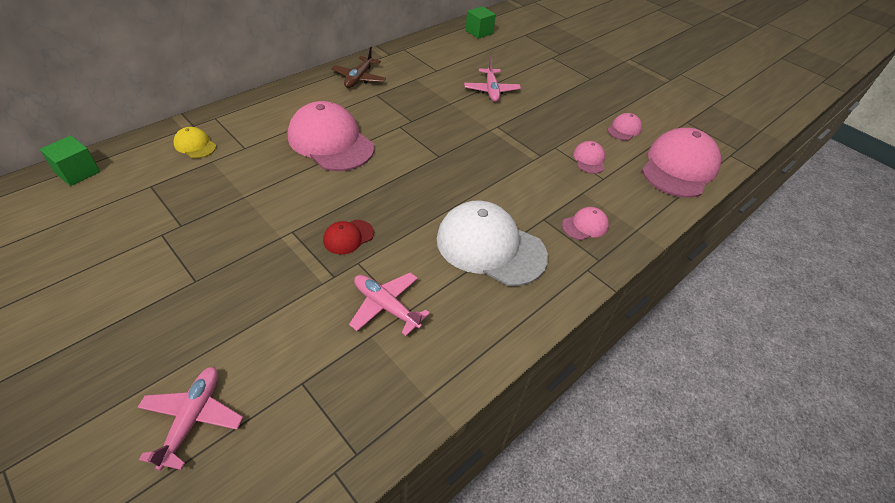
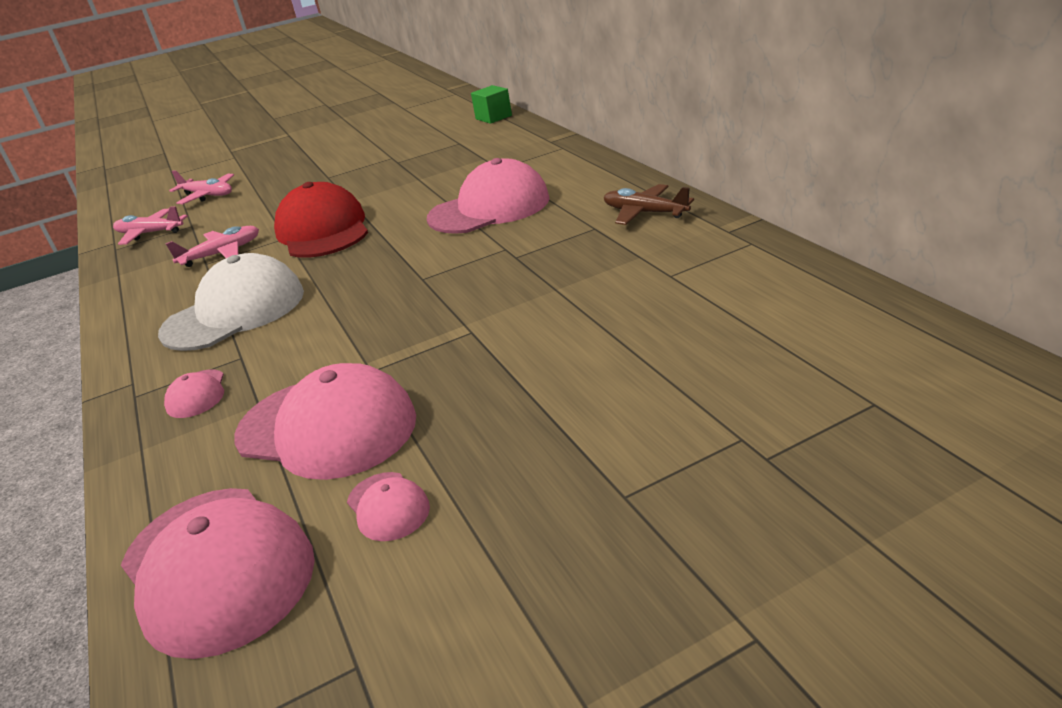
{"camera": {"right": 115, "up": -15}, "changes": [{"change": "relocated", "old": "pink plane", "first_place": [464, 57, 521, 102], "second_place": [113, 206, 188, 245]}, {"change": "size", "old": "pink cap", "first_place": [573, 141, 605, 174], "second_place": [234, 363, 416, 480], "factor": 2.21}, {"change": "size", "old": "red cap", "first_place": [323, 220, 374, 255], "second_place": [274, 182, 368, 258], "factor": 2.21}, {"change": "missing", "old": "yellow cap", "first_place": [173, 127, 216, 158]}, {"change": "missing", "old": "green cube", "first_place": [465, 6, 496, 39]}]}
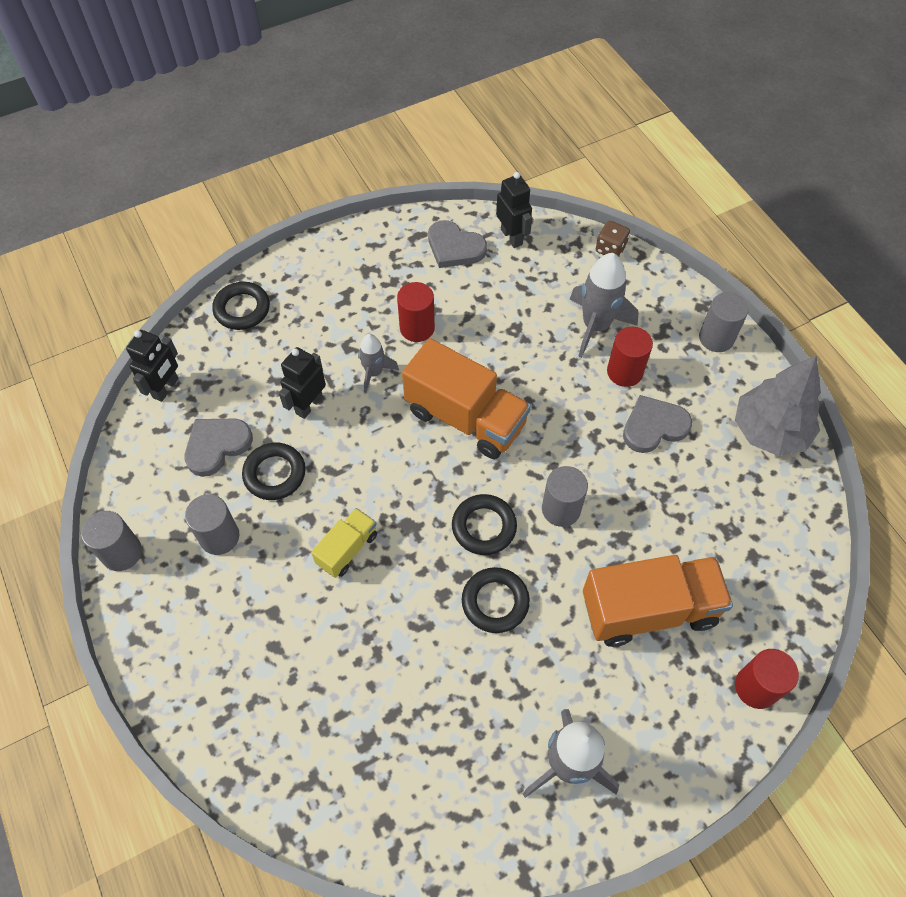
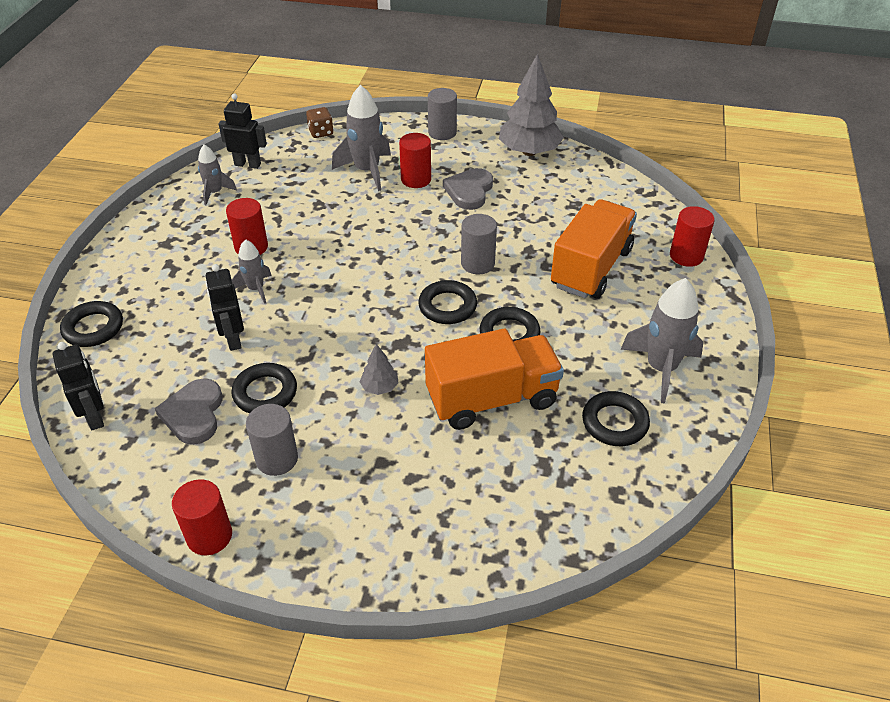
{"camera": {"right": -50, "up": -15}, "changes": [{"change": "colour", "old": "grey cylinder", "new": "red cylinder", "first_place": [81, 511, 142, 571], "second_place": [172, 479, 232, 555]}, {"change": "exchanged", "old": "grey heart", "new": "grey rocket", "first_place": [428, 220, 487, 268], "second_place": [198, 145, 237, 205]}, {"change": "exchanged", "old": "yellow truck", "new": "grey tree", "first_place": [311, 508, 377, 578], "second_place": [360, 344, 399, 395]}, {"change": "relocated", "old": "orange truck", "first_place": [402, 338, 531, 459], "second_place": [425, 329, 564, 430]}, {"change": "appeared", "new": "black ring", "second_place": [582, 391, 650, 446]}]}
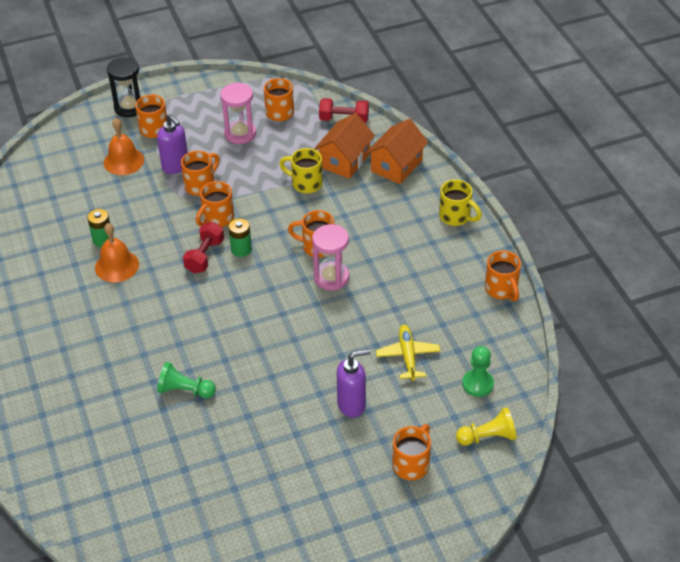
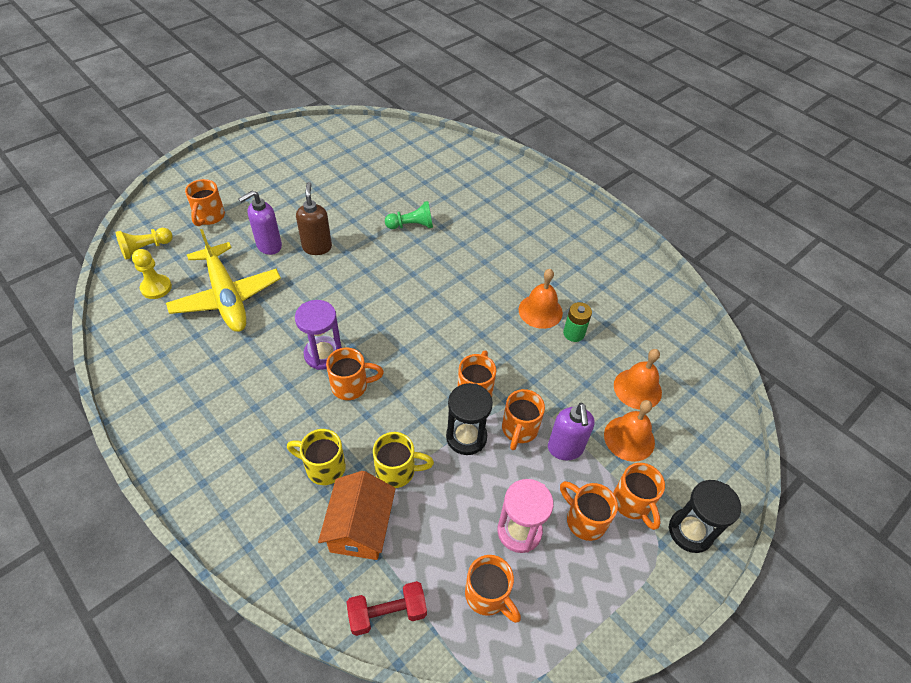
{"camera": {"right": 155, "up": 5}, "changes": [{"change": "colour", "old": "green pawn", "new": "yellow pawn", "first_place": [462, 346, 494, 397], "second_place": [132, 249, 172, 299]}, {"change": "size", "old": "yellow plane", "first_place": [376, 325, 440, 381], "second_place": [166, 229, 281, 332], "factor": 1.81}, {"change": "relocated", "old": "yellow mug", "first_place": [439, 179, 482, 226], "second_place": [287, 429, 346, 485]}, {"change": "colour", "old": "pink hourglass", "new": "purple hourglass", "first_place": [312, 224, 349, 291], "second_place": [295, 300, 342, 370]}, {"change": "appeared", "new": "brown soap dispenser", "second_place": [296, 182, 332, 255]}, {"change": "appeared", "new": "black hourglass", "second_place": [446, 383, 493, 455]}, {"change": "spun", "old": "purple soap dispenser", "first_place": [157, 114, 188, 174], "second_place": [548, 403, 595, 460], "degrees": -120}, {"change": "relocated", "old": "orange mug", "first_place": [485, 251, 521, 301], "second_place": [560, 481, 618, 541]}, {"change": "appeared", "new": "orange bell", "second_place": [614, 349, 662, 410]}, {"change": "missing", "old": "red dumbbell", "first_place": [183, 222, 224, 273]}, {"change": "missing", "old": "green battery", "first_place": [228, 218, 252, 257]}, {"change": "missing", "old": "orange house", "first_place": [366, 119, 428, 184]}]}
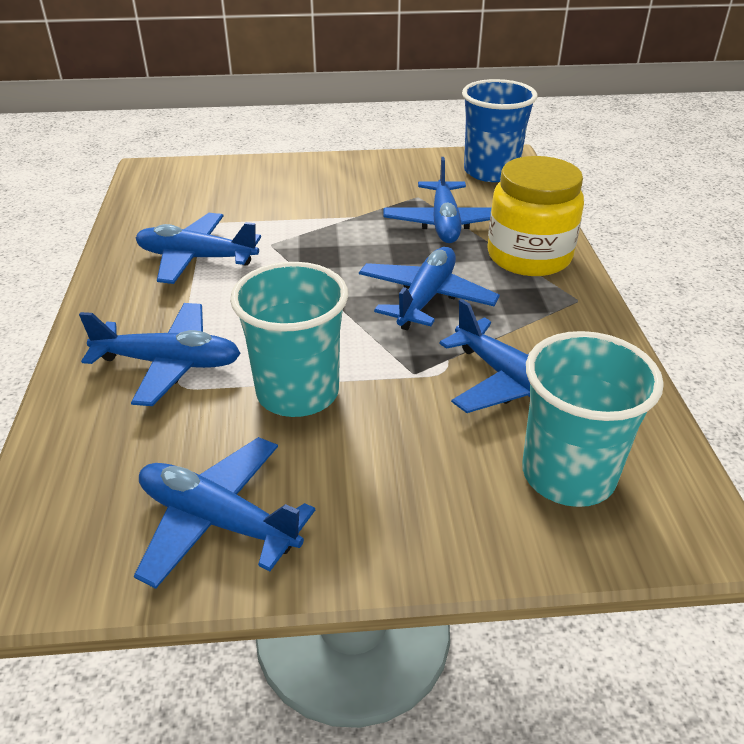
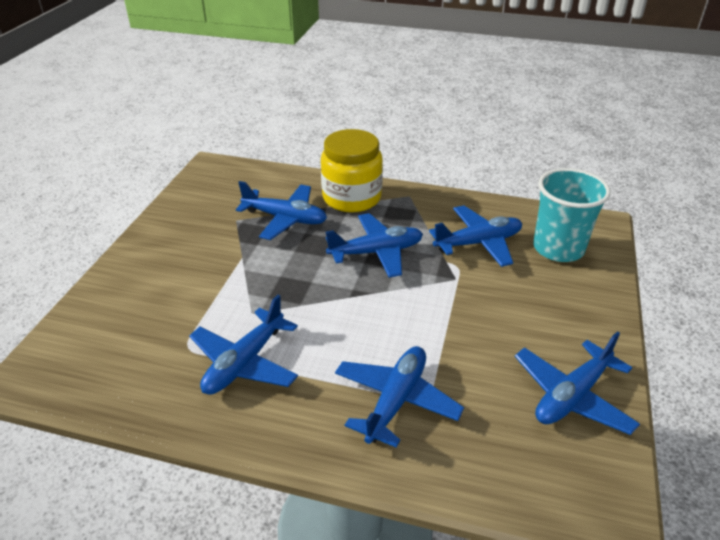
{"camera": {"right": -70, "up": 0}, "changes": [{"change": "spun", "old": "blue plane", "first_place": [359, 247, 500, 330], "second_place": [326, 213, 423, 278], "degrees": 120}, {"change": "missing", "old": "turquoise cup", "first_place": [230, 262, 348, 417]}, {"change": "missing", "old": "blue cup", "first_place": [462, 79, 537, 182]}]}
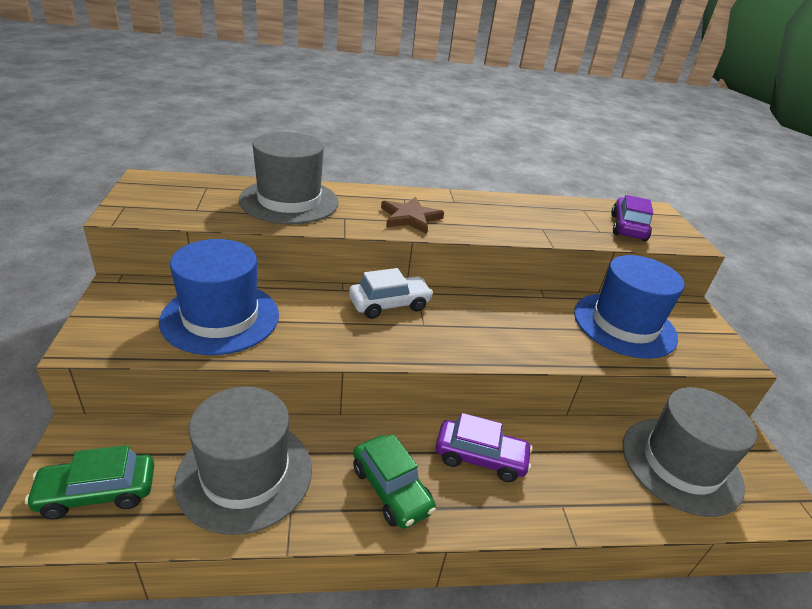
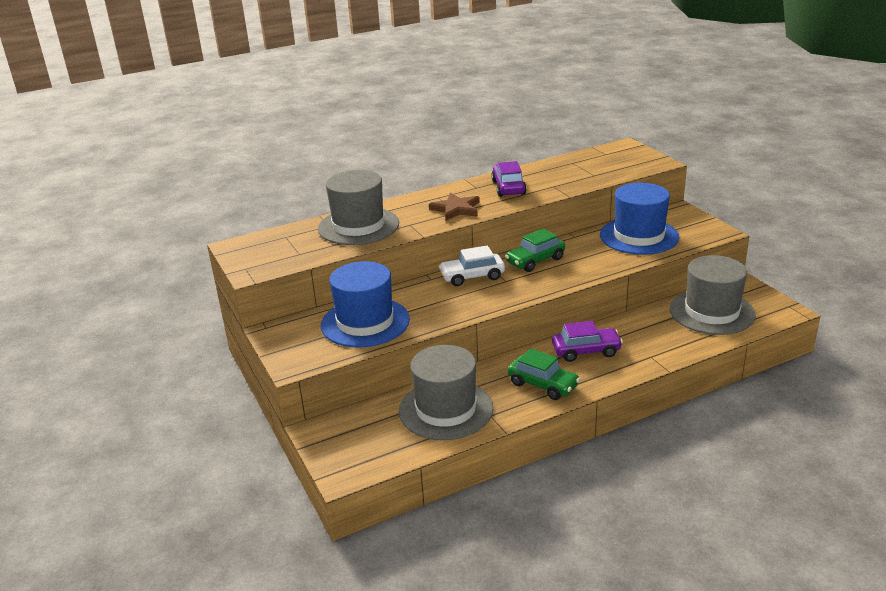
{"camera": {"right": -15, "up": -5}, "changes": [{"change": "spun", "old": "white car", "first_place": [349, 268, 433, 319], "second_place": [439, 246, 505, 286], "degrees": -150}, {"change": "relocated", "old": "purple car", "first_place": [611, 195, 653, 241], "second_place": [491, 161, 527, 197]}, {"change": "relocated", "old": "green car", "first_place": [25, 445, 154, 519], "second_place": [505, 229, 565, 272]}]}
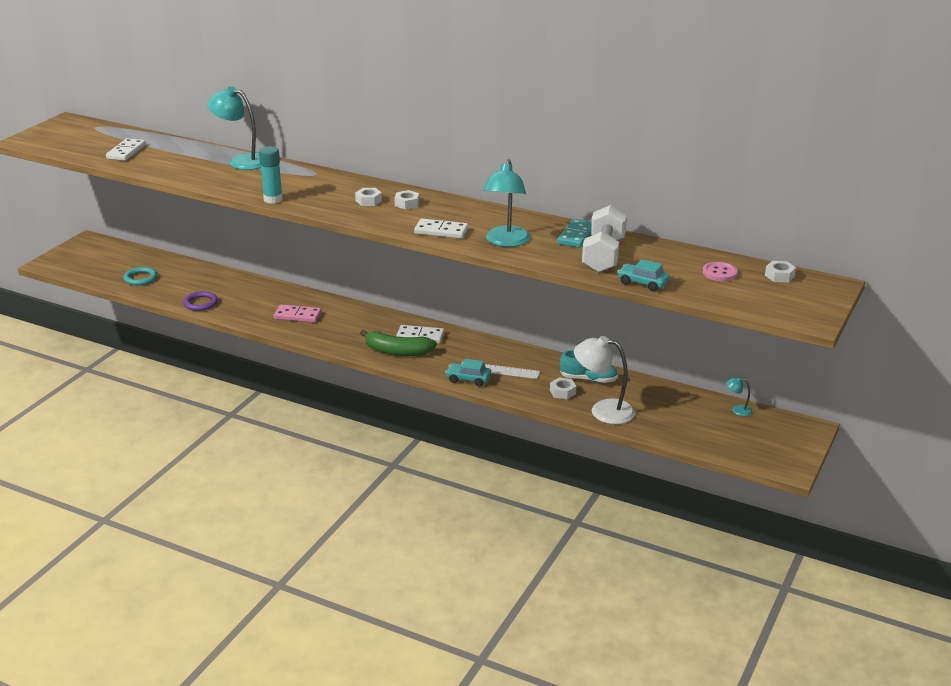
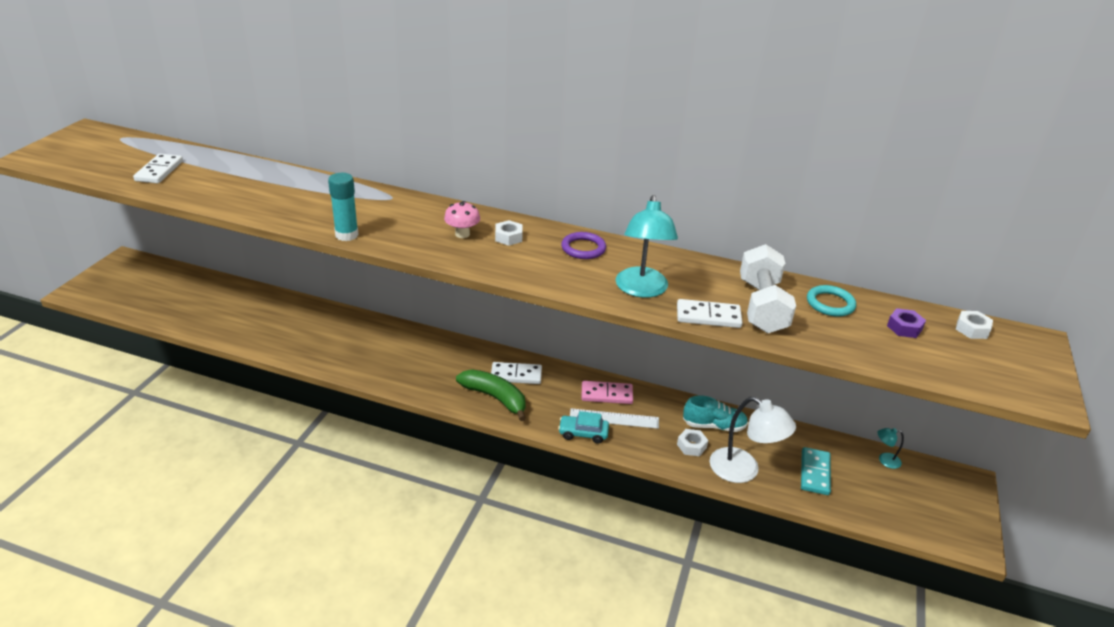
{"camera": {"right": -10, "up": 5}, "changes": [{"change": "exchanged", "old": "white nut", "new": "pink mushroom", "first_place": [355, 188, 382, 206], "second_place": [444, 201, 480, 238]}, {"change": "spun", "old": "green banana", "first_place": [360, 329, 437, 356], "second_place": [456, 369, 526, 421], "degrees": -150}, {"change": "relocated", "old": "purple ring", "first_place": [183, 291, 218, 311], "second_place": [561, 232, 606, 259]}, {"change": "relocated", "old": "pink domino", "first_place": [274, 304, 322, 323], "second_place": [581, 381, 633, 404]}, {"change": "relocated", "old": "white domino", "first_place": [414, 219, 468, 239], "second_place": [677, 299, 743, 328]}, {"change": "spun", "old": "white lamp", "first_place": [574, 336, 635, 424], "second_place": [710, 397, 796, 483], "degrees": -150}, {"change": "relocated", "old": "turquoise domino", "first_place": [557, 219, 592, 248], "second_place": [801, 447, 831, 495]}, {"change": "relocated", "old": "turquoise ring", "first_place": [123, 267, 157, 285], "second_place": [807, 285, 856, 317]}, {"change": "exchanged", "old": "pink button", "new": "purple nut", "first_place": [703, 262, 738, 281], "second_place": [887, 308, 926, 338]}, {"change": "missing", "old": "turquoise lamp", "first_place": [207, 86, 261, 170]}, {"change": "missing", "old": "turquoise car", "first_place": [617, 259, 670, 292]}]}
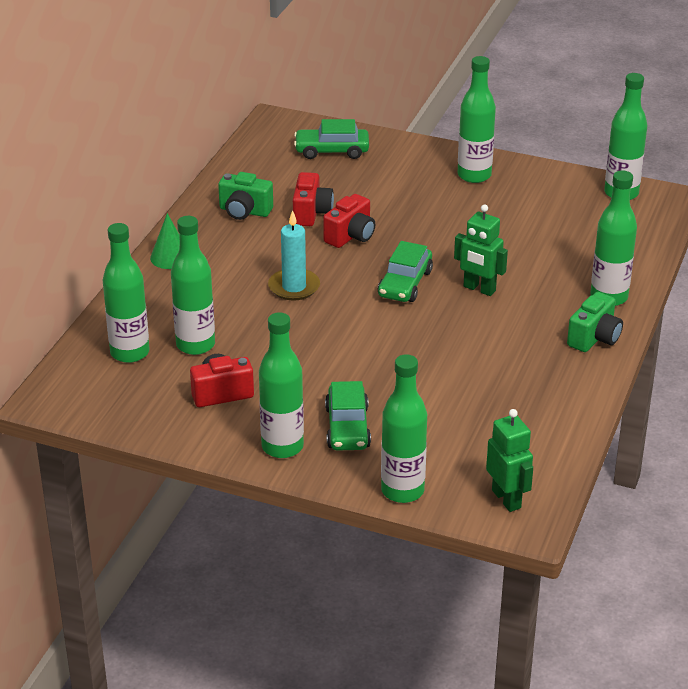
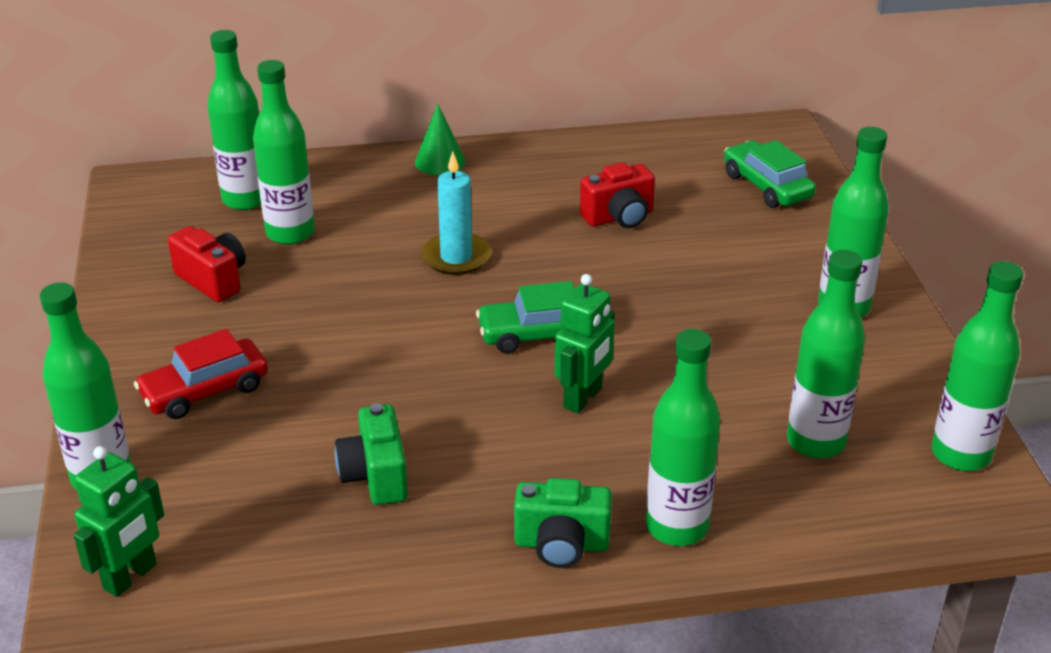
{"camera": {"right": 60, "up": 0}, "changes": [{"change": "colour", "old": "green car", "new": "red car", "first_place": [325, 381, 371, 451], "second_place": [134, 329, 268, 419]}, {"change": "relocated", "old": "green camera", "first_place": [218, 172, 273, 220], "second_place": [335, 403, 408, 505]}, {"change": "spun", "old": "green robot", "first_place": [454, 204, 508, 296], "second_place": [554, 274, 615, 413], "degrees": -150}, {"change": "relocated", "old": "green bottle", "first_place": [259, 312, 304, 458], "second_place": [787, 250, 865, 458]}, {"change": "missing", "old": "red camera", "first_place": [323, 194, 375, 248]}]}
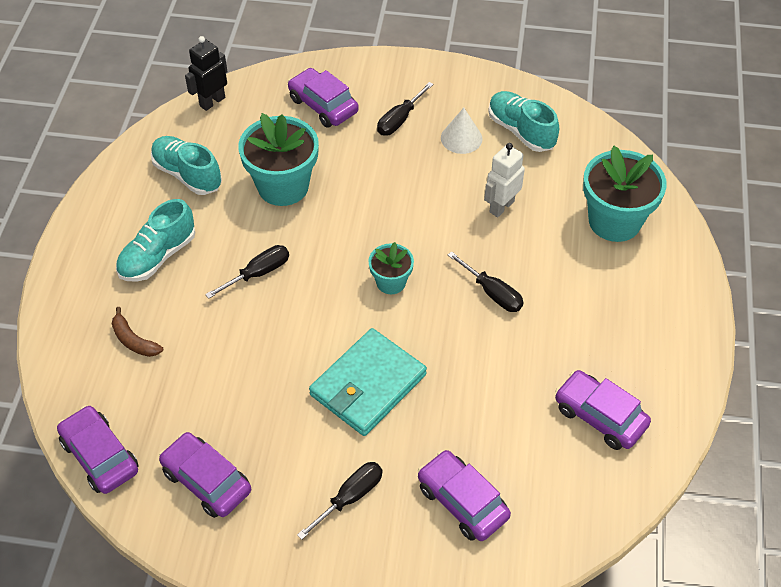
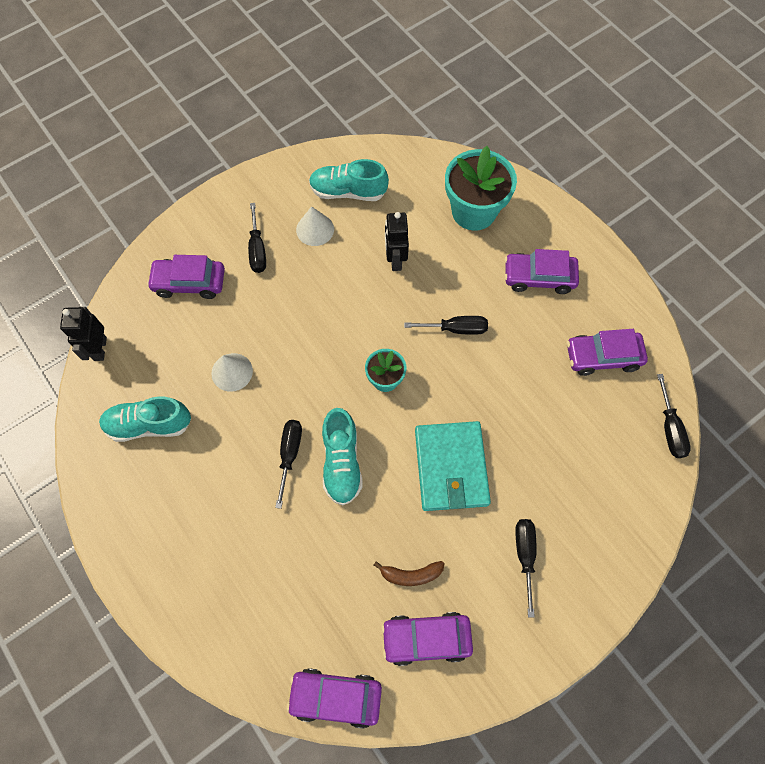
{"camera": {"right": -45, "up": 15}, "changes": [{"change": "exchanged", "old": "turquoise flower pot", "new": "white cone", "first_place": [238, 113, 319, 206], "second_place": [211, 353, 253, 392]}, {"change": "relocated", "old": "turquoise shoe", "first_place": [116, 199, 195, 282], "second_place": [322, 408, 363, 505]}, {"change": "relocated", "old": "brown banana", "first_place": [112, 307, 163, 357], "second_place": [374, 561, 445, 586]}, {"change": "colour", "old": "white robot", "new": "black robot", "first_place": [484, 143, 525, 217], "second_place": [385, 212, 409, 271]}, {"change": "relocated", "old": "purple car", "first_place": [418, 450, 511, 541], "second_place": [505, 249, 579, 294]}, {"change": "appeared", "new": "black screwdriver", "second_place": [657, 374, 691, 458]}]}
